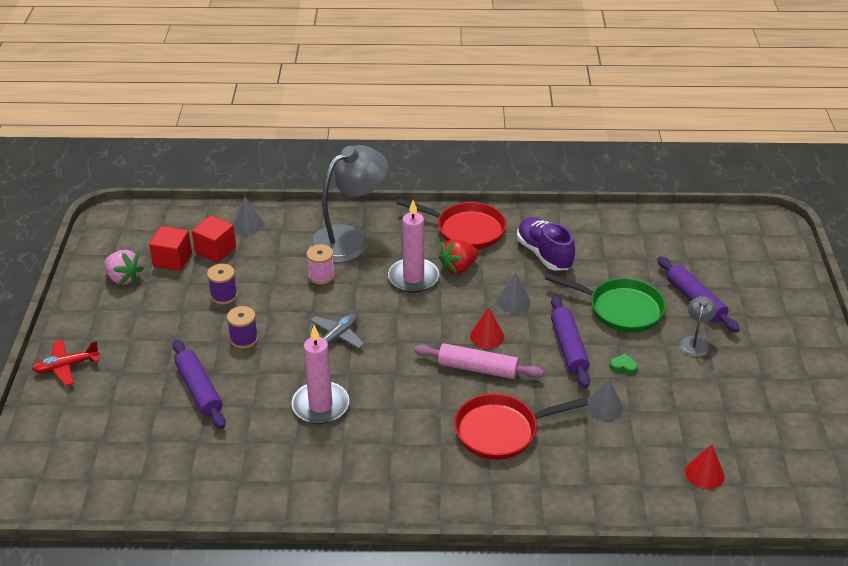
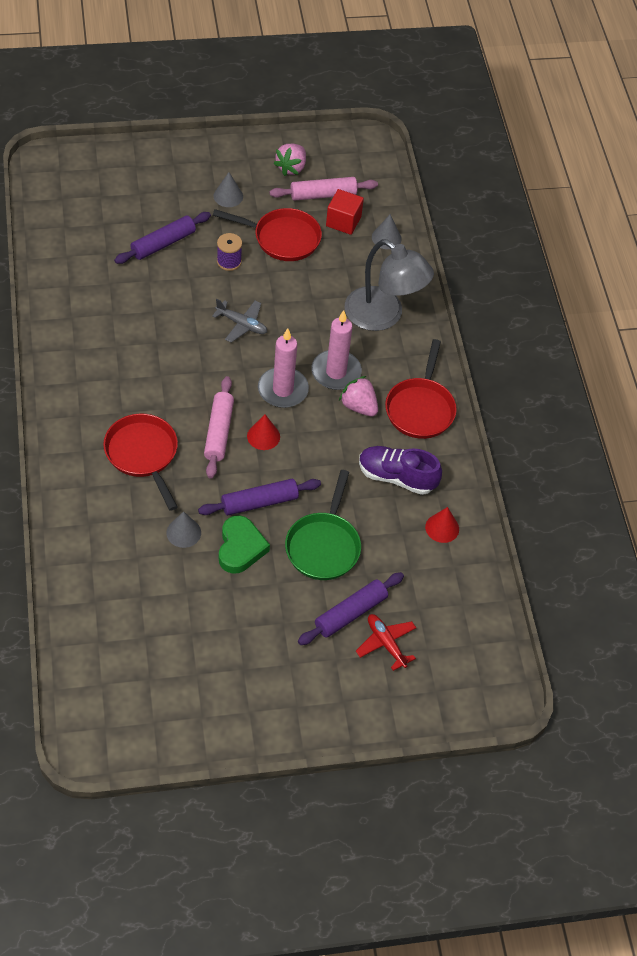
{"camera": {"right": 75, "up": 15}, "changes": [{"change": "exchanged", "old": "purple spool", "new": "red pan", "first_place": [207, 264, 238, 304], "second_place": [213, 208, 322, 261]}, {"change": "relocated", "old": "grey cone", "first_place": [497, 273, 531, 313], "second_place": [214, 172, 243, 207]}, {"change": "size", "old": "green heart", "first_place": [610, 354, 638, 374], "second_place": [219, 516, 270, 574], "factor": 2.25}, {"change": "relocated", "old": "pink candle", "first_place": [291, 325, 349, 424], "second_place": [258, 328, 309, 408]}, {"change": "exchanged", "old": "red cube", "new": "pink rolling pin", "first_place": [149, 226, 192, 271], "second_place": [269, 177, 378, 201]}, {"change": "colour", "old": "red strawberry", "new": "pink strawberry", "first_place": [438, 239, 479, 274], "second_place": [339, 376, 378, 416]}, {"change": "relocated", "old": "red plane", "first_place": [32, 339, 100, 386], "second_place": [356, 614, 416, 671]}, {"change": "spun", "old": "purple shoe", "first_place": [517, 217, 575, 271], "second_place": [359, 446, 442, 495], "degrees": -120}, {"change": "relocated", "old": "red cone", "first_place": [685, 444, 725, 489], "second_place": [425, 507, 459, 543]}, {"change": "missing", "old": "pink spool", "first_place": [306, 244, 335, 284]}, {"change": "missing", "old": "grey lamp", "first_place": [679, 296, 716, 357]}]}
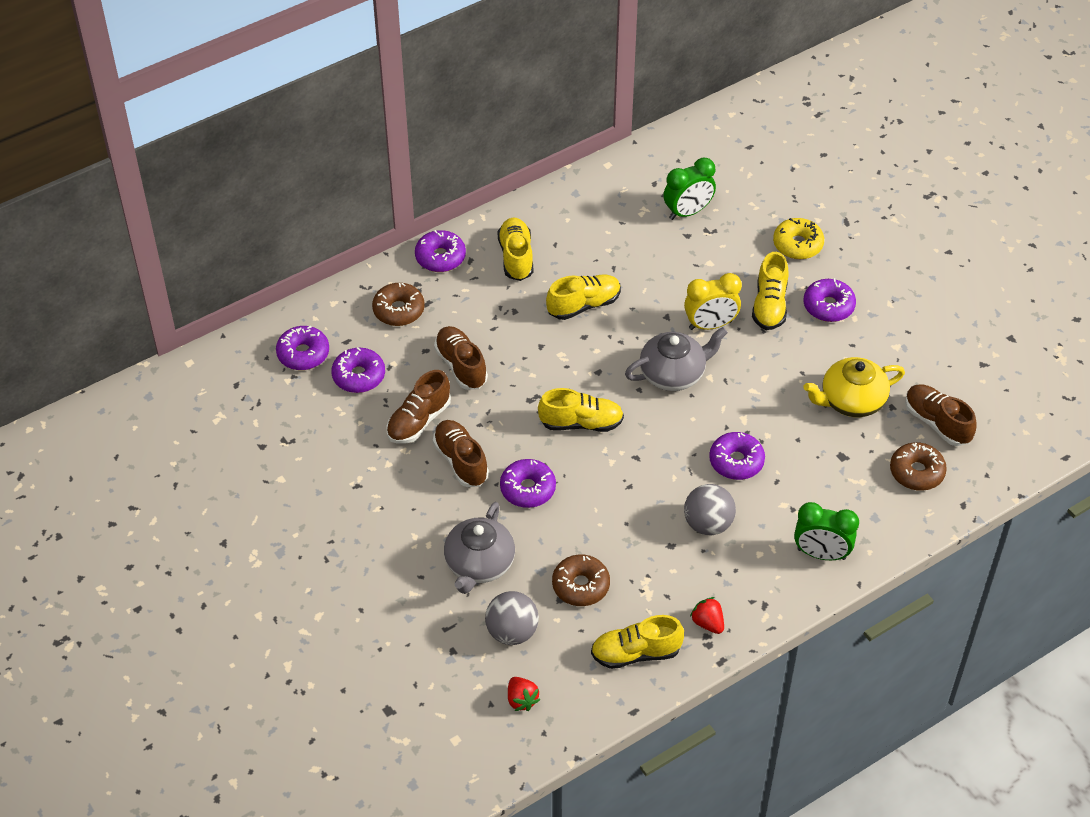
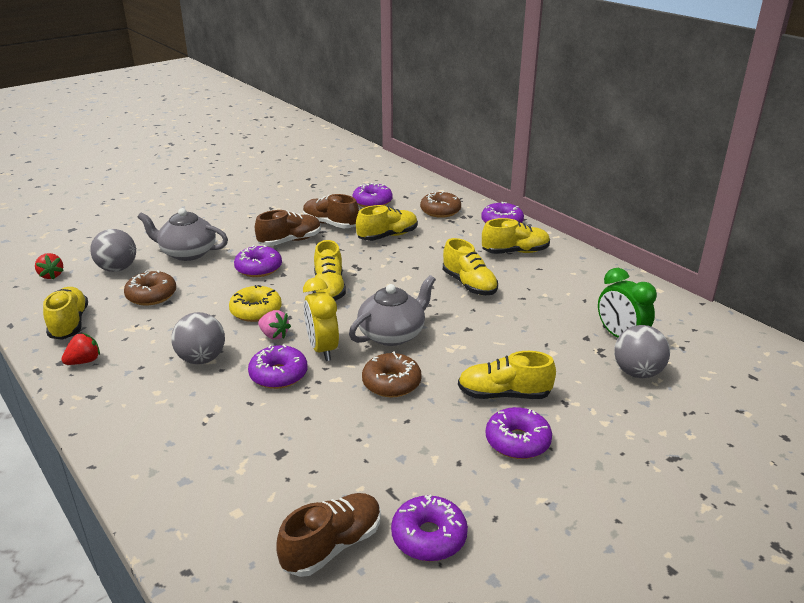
{"camera": {"right": 85, "up": -20}, "changes": [{"change": "spun", "old": "red strawberry", "first_place": [508, 677, 540, 711], "second_place": [35, 253, 64, 280], "degrees": -90}, {"change": "relocated", "old": "yellow donut", "first_place": [773, 218, 824, 259], "second_place": [229, 285, 282, 322]}, {"change": "appeared", "new": "pink strawberry", "second_place": [258, 310, 291, 340]}, {"change": "relocated", "old": "yellow clock", "first_place": [684, 273, 742, 330], "second_place": [303, 278, 339, 361]}, {"change": "spun", "old": "grey teapot", "first_place": [625, 327, 728, 391], "second_place": [349, 275, 436, 346], "degrees": -105}, {"change": "colour", "old": "brown shoe", "new": "yellow shoe", "first_place": [434, 326, 488, 390], "second_place": [356, 205, 418, 241]}, {"change": "relocated", "old": "brown donut", "first_place": [890, 442, 947, 491], "second_place": [362, 351, 422, 397]}, {"change": "relocated", "old": "purple donut", "first_place": [276, 326, 329, 370], "second_place": [391, 495, 468, 561]}, {"change": "appeared", "new": "grey ball", "second_place": [614, 325, 670, 378]}, {"change": "missing", "old": "green clock", "first_place": [794, 502, 859, 560]}, {"change": "missing", "old": "yellow teapot", "first_place": [803, 357, 905, 417]}]}
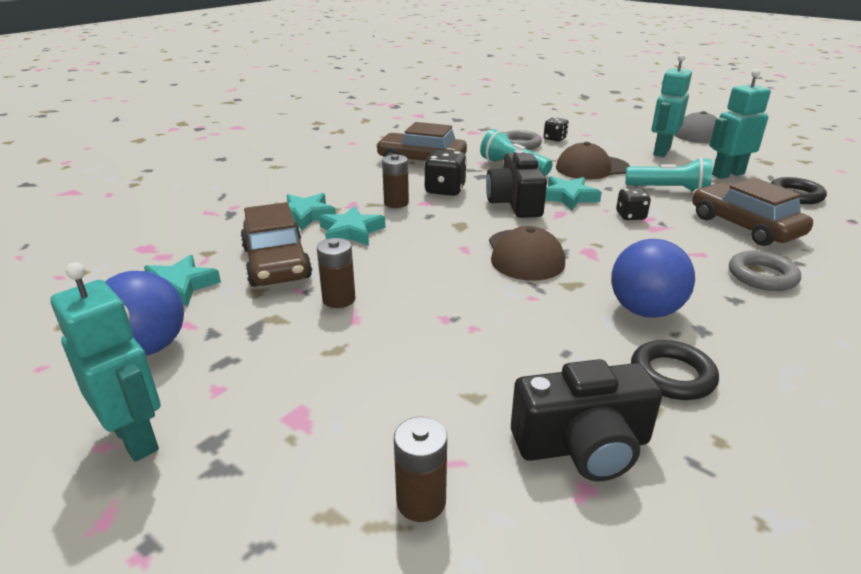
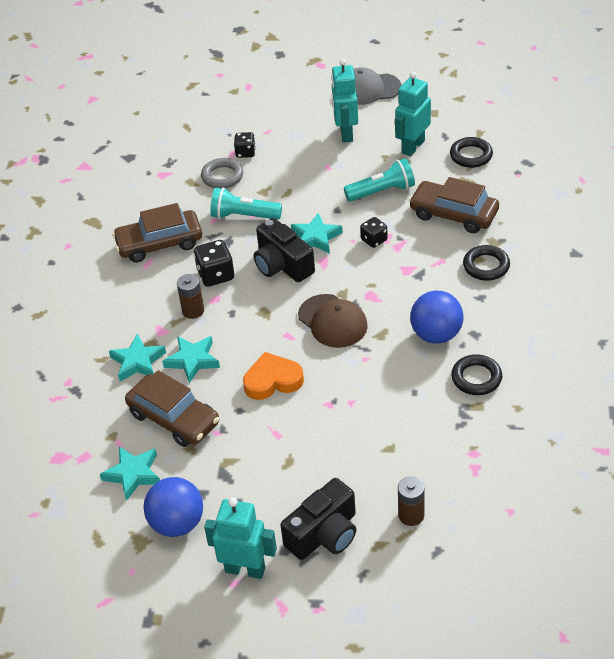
{"camera": {"right": -30, "up": 15}, "changes": [{"change": "appeared", "new": "orange heart", "second_place": [243, 352, 304, 400]}, {"change": "relocated", "old": "black camera", "first_place": [511, 359, 662, 481], "second_place": [281, 478, 356, 560]}, {"change": "colour", "old": "grey ring", "new": "black ring", "first_place": [729, 251, 801, 291], "second_place": [463, 245, 510, 281]}, {"change": "missing", "old": "brown battery", "first_place": [317, 238, 355, 308]}, {"change": "missing", "old": "brown cap", "first_place": [556, 142, 630, 180]}]}
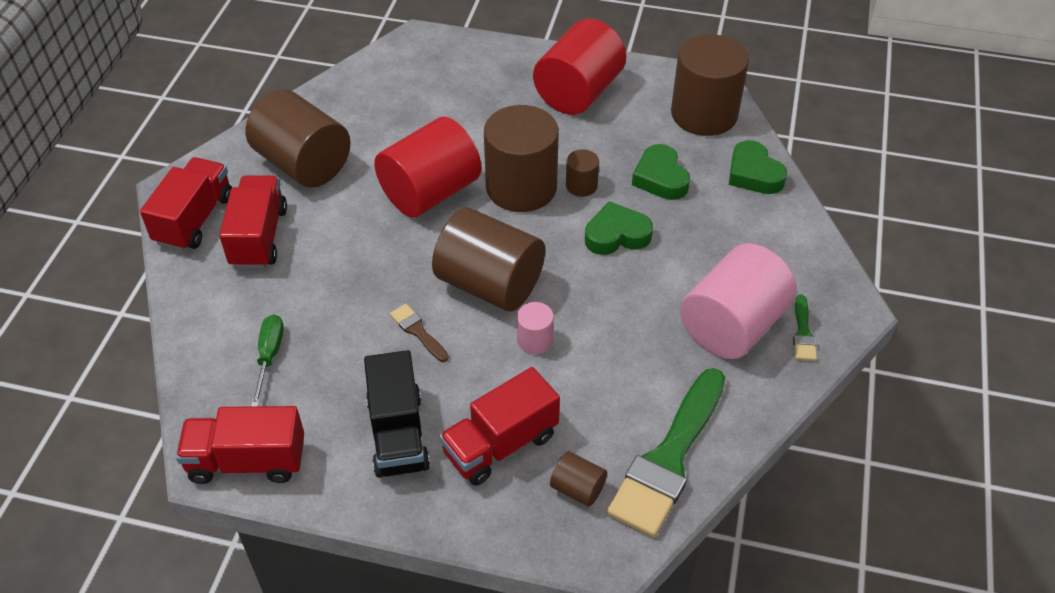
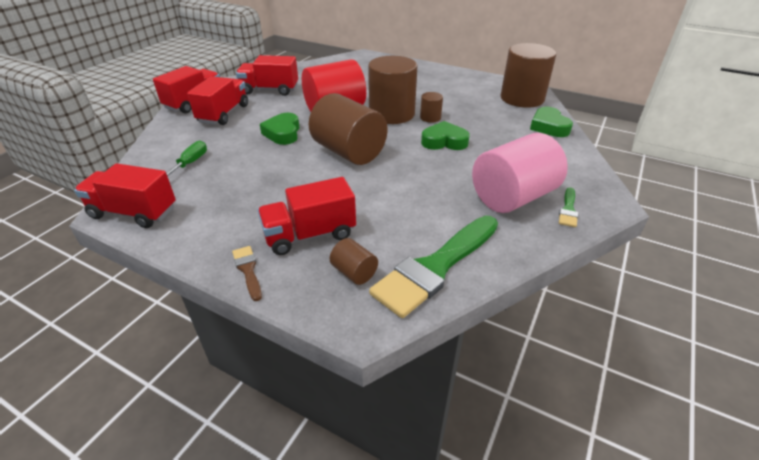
{"camera": {"right": 15, "up": -10}, "changes": [{"change": "relocated", "old": "brown brush", "first_place": [390, 304, 449, 362], "second_place": [232, 246, 262, 301]}, {"change": "exchanged", "old": "brown cylinder", "new": "red truck", "first_place": [245, 89, 351, 188], "second_place": [236, 55, 298, 96]}, {"change": "relocated", "old": "green heart", "first_place": [632, 144, 690, 200], "second_place": [260, 113, 300, 145]}, {"change": "missing", "old": "black truck", "first_place": [364, 350, 430, 478]}, {"change": "missing", "old": "pink cylinder", "first_place": [517, 302, 554, 354]}, {"change": "missing", "old": "red cylinder", "first_place": [533, 19, 626, 115]}]}
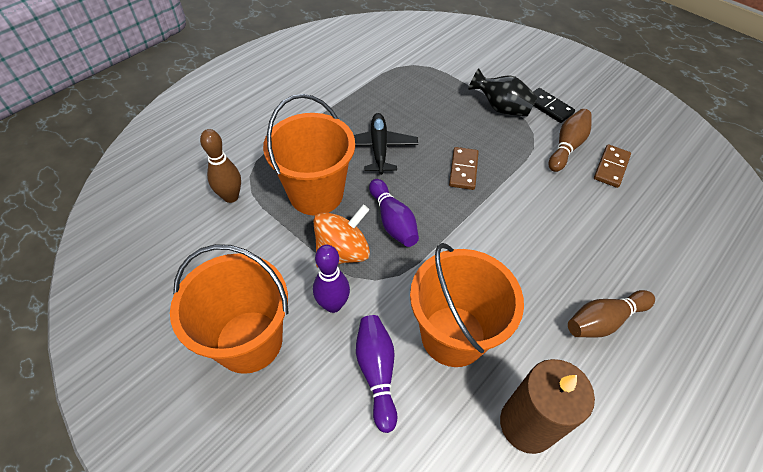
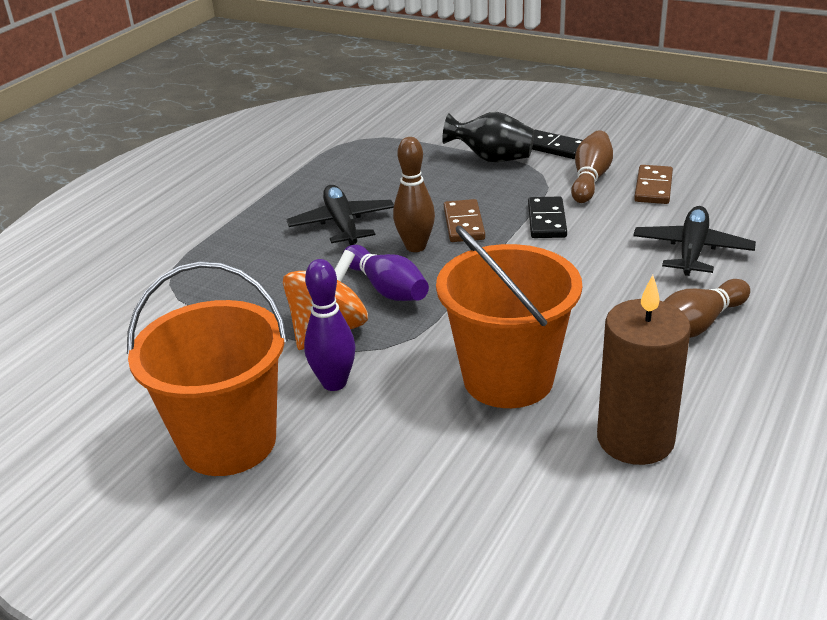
{"camera": {"right": -10, "up": -20}, "changes": [{"change": "relocated", "old": "brown bowling pin", "first_place": [200, 129, 241, 203], "second_place": [393, 137, 435, 252]}, {"change": "appeared", "new": "black domino", "second_place": [528, 196, 567, 238]}, {"change": "appeared", "new": "black plane", "second_place": [633, 206, 756, 276]}, {"change": "missing", "old": "orange bucket", "first_place": [263, 94, 355, 216]}, {"change": "missing", "old": "purple bowling pin", "first_place": [356, 315, 397, 433]}]}
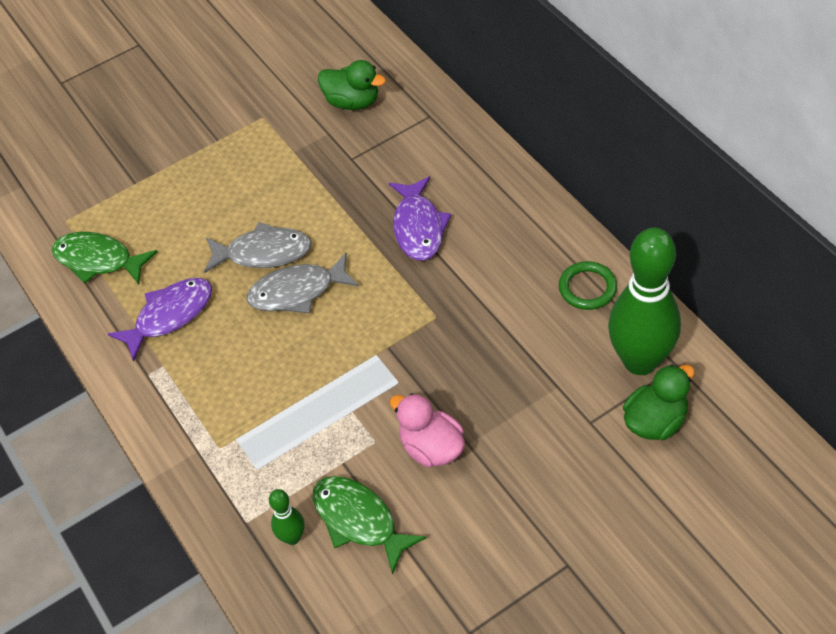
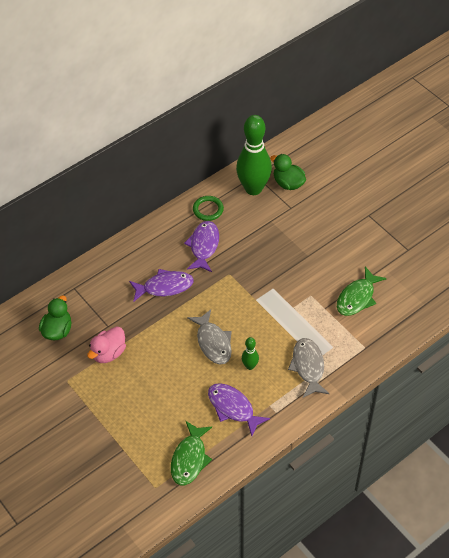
{"camera": {"right": -100, "up": 0}, "changes": [{"change": "relocated", "old": "pink duck", "first_place": [390, 393, 465, 468], "second_place": [87, 326, 126, 363]}, {"change": "appeared", "new": "purple fish", "second_place": [184, 221, 219, 272]}, {"change": "relocated", "old": "green bowling pin", "first_place": [269, 489, 304, 545], "second_place": [242, 337, 259, 370]}, {"change": "relocated", "old": "grey fish", "first_place": [204, 222, 312, 273], "second_place": [288, 338, 330, 398]}]}
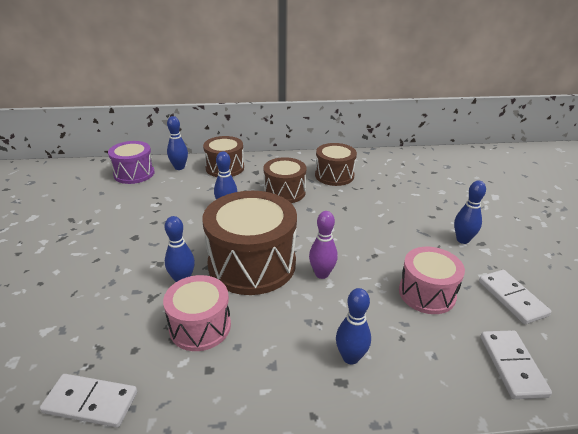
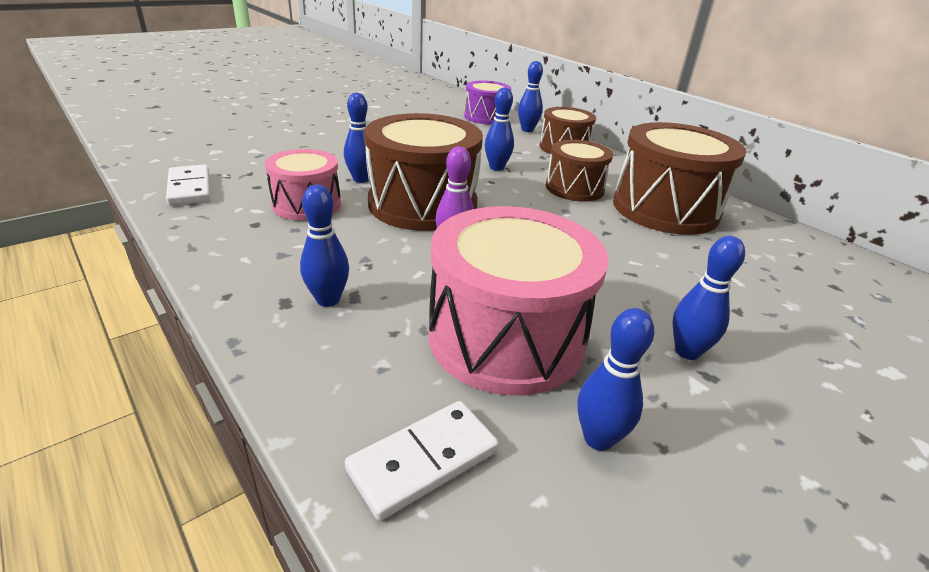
{"camera": {"right": 55, "up": 0}, "changes": [{"change": "size", "old": "pink drum", "first_place": [399, 247, 465, 314], "second_place": [429, 206, 609, 395], "factor": 1.68}, {"change": "exchanged", "old": "white domino", "new": "blue bowling pin", "first_place": [479, 270, 551, 324], "second_place": [577, 308, 655, 451]}, {"change": "size", "old": "brown drum", "first_place": [315, 143, 357, 186], "second_place": [613, 122, 747, 235], "factor": 1.68}]}
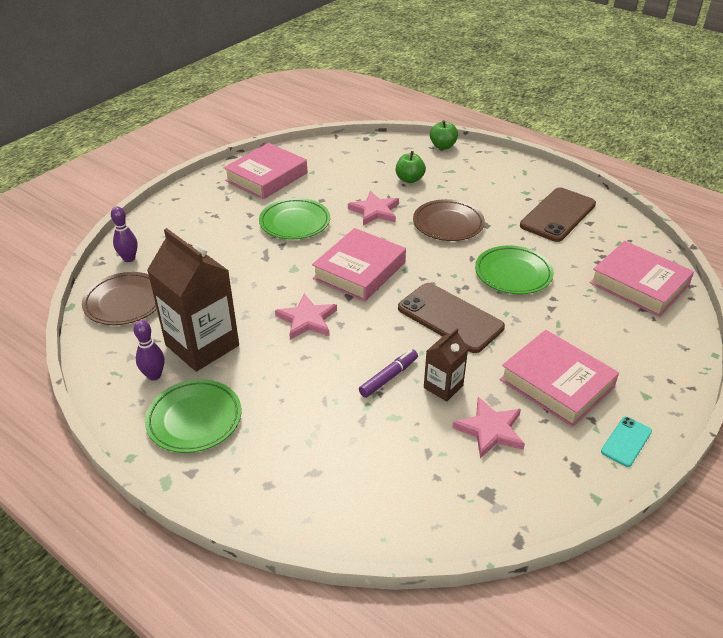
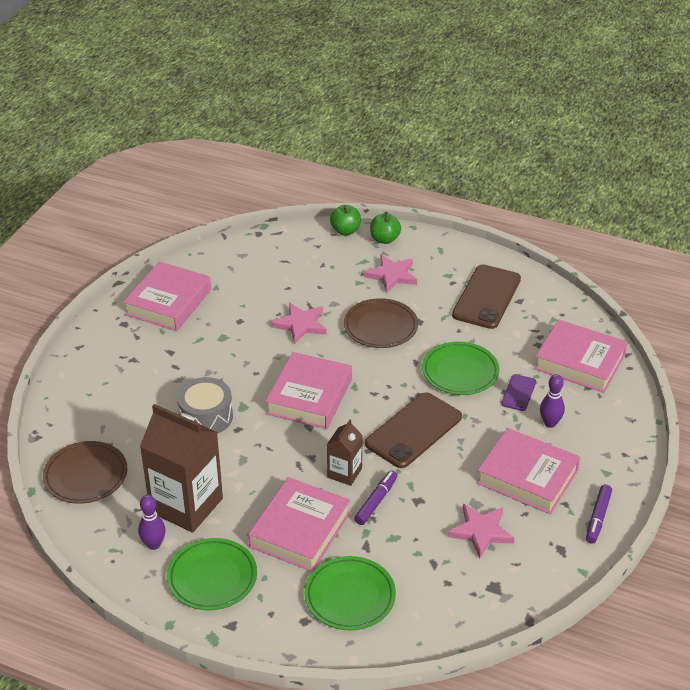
{"camera": {"right": -15, "up": 0}, "changes": [{"change": "appeared", "new": "grey drum", "second_place": [177, 377, 233, 434]}, {"change": "appeared", "new": "pink book", "second_place": [248, 477, 350, 572]}, {"change": "relocated", "old": "green plate", "first_place": [259, 198, 330, 239], "second_place": [304, 556, 396, 630]}, {"change": "relocated", "old": "brown carton", "first_place": [424, 328, 468, 402], "second_place": [327, 419, 363, 486]}, {"change": "relocated", "old": "pink star", "first_place": [275, 294, 337, 340], "second_place": [364, 254, 417, 293]}, {"change": "spun", "old": "brown phone", "first_place": [398, 283, 505, 353], "second_place": [365, 392, 462, 468], "degrees": -75}, {"change": "relocated", "old": "green apple", "first_place": [396, 151, 426, 183], "second_place": [370, 212, 401, 244]}, {"change": "appeared", "new": "purple phone", "second_place": [501, 374, 536, 411]}, {"change": "relocated", "old": "purple bowling pin", "first_place": [111, 207, 138, 262], "second_place": [540, 374, 565, 428]}, {"change": "exchanged", "old": "turquoise phone", "new": "purple marker", "first_place": [601, 417, 652, 467], "second_place": [586, 484, 612, 544]}]}
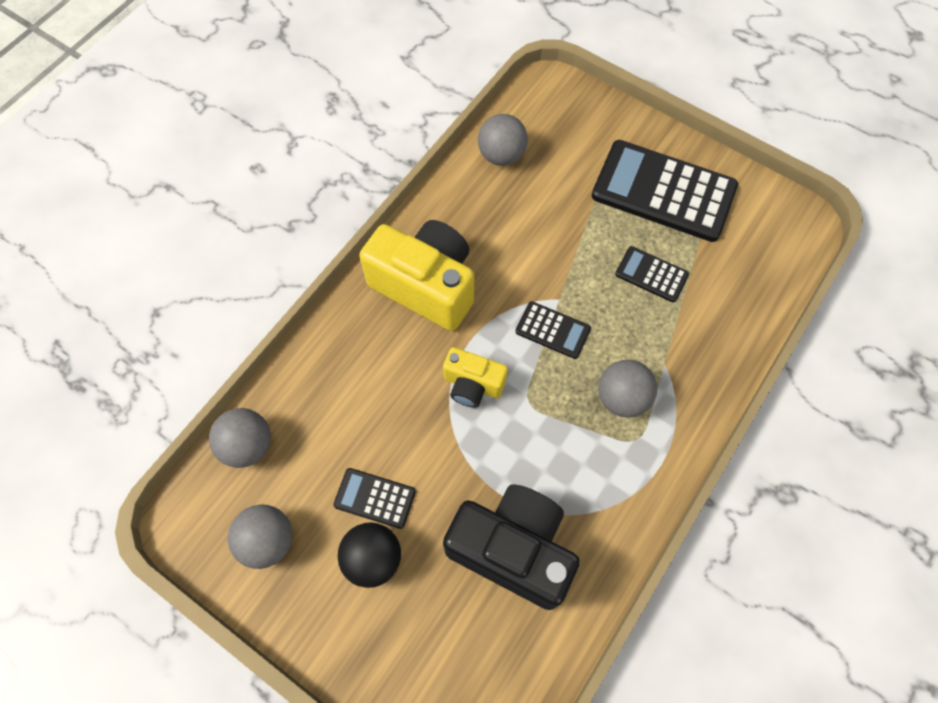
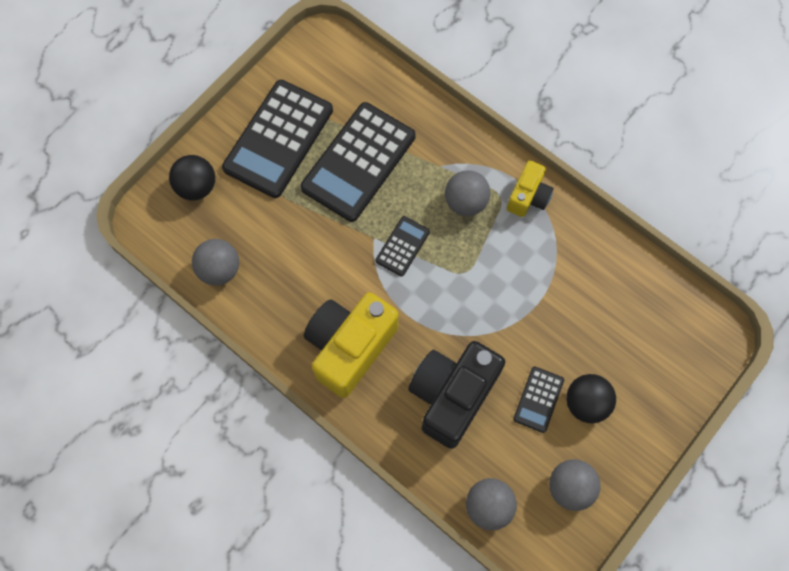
{"camera": {"right": -85, "up": 5}, "changes": [{"change": "appeared", "new": "black ball", "second_place": [169, 155, 215, 200]}, {"change": "size", "old": "black calculator", "first_place": [615, 246, 689, 303], "second_place": [300, 102, 416, 222], "factor": 2.1}, {"change": "relocated", "old": "black camera", "first_place": [443, 484, 580, 610], "second_place": [408, 341, 505, 449]}, {"change": "relocated", "old": "yellow camera", "first_place": [443, 347, 508, 408], "second_place": [507, 160, 554, 217]}]}
